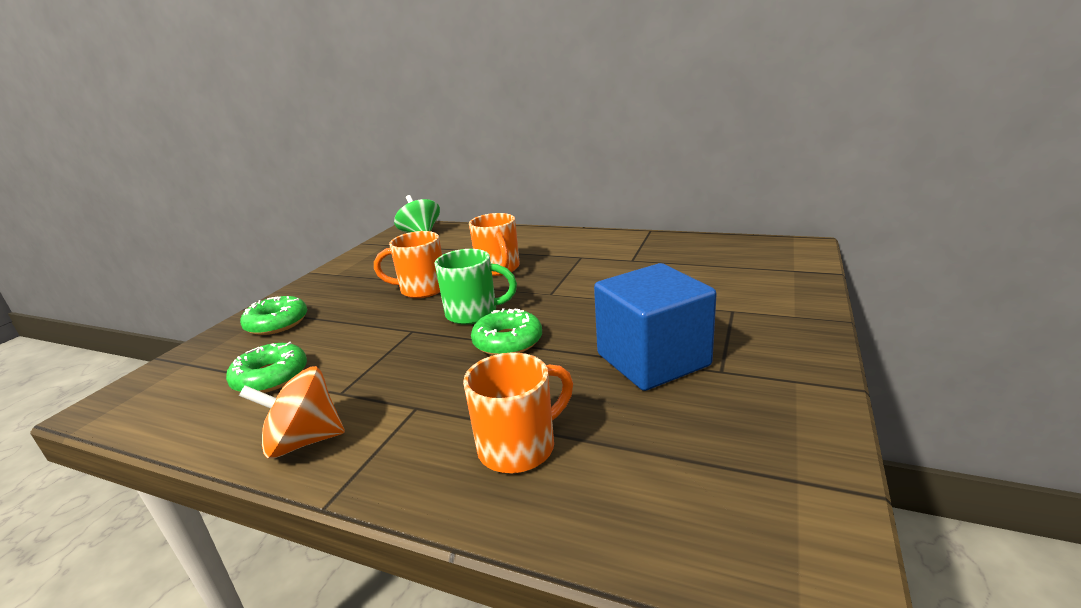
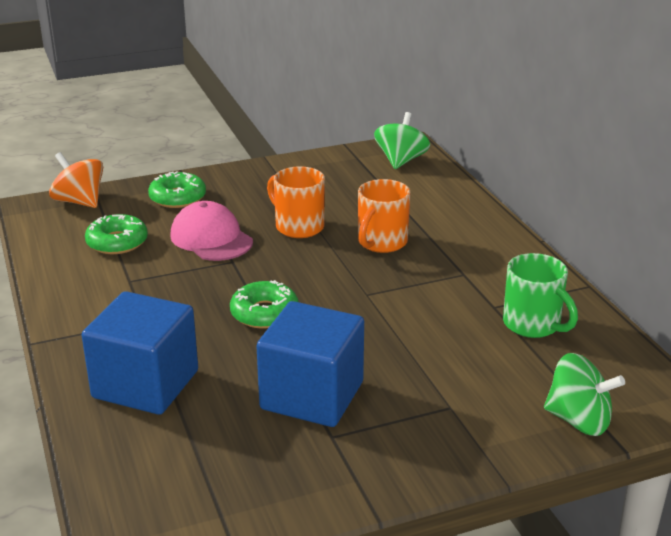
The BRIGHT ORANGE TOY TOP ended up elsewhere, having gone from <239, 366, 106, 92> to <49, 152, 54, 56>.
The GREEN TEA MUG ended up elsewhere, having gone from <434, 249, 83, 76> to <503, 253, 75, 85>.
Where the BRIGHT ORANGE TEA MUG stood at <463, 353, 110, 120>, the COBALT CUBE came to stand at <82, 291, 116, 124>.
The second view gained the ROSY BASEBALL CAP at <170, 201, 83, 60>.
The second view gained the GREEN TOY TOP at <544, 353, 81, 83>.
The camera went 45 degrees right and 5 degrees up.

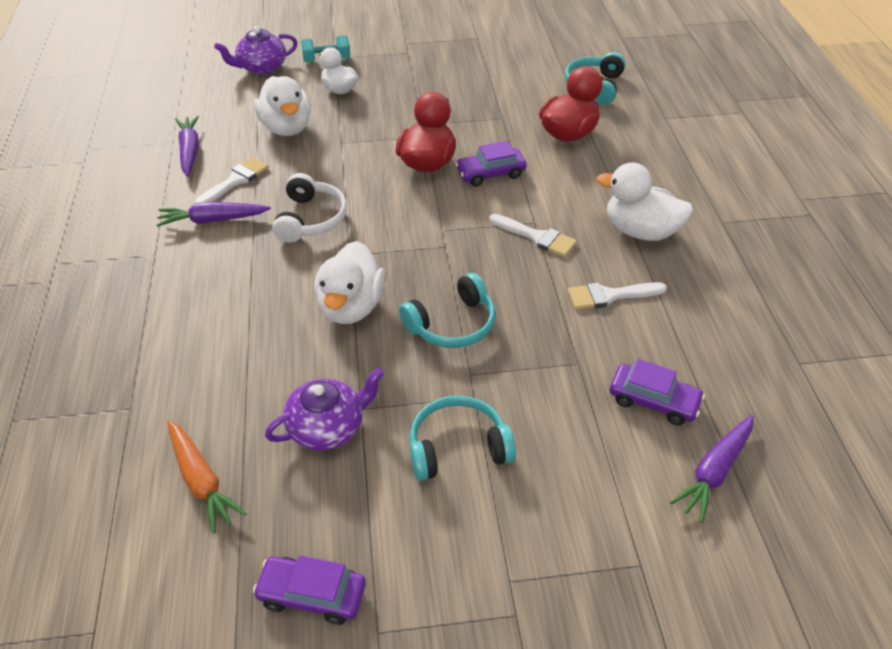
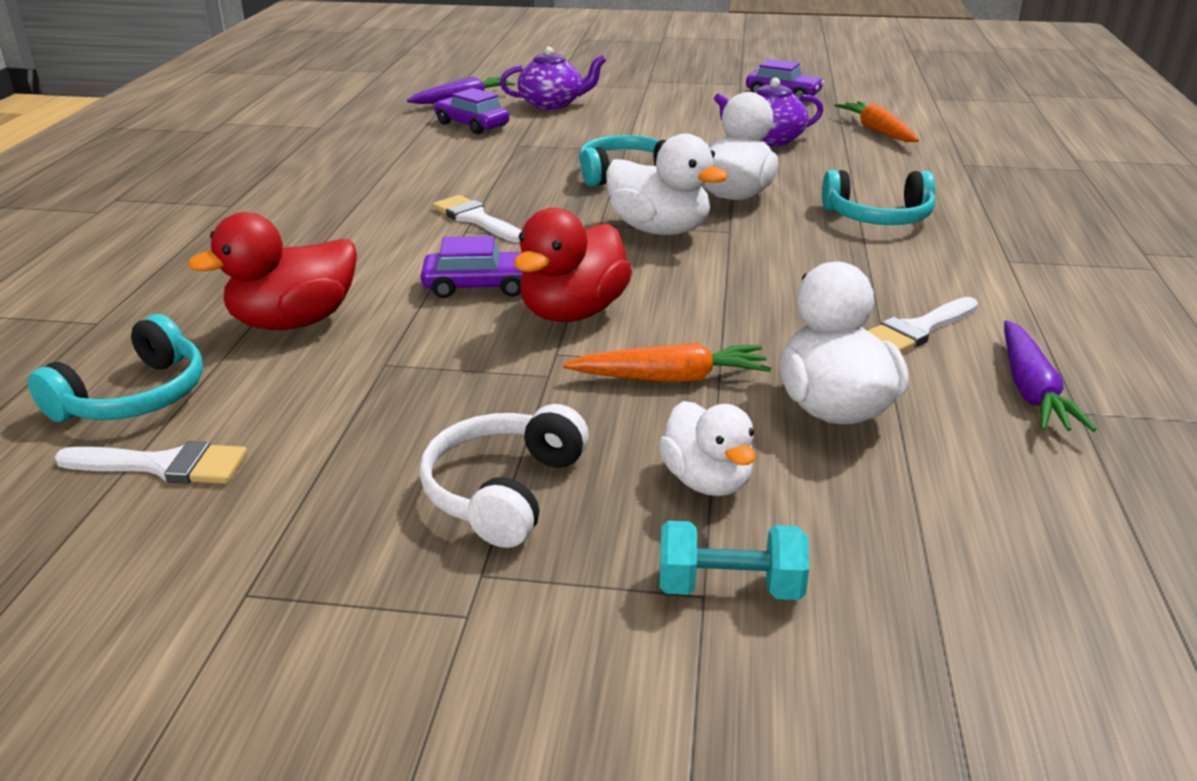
The second view lost the PURPLE ROOT VEGETABLE at <157, 202, 114, 25>.
The PURPLE CHINA TEAPOT ended up elsewhere, having gone from <214, 26, 84, 49> to <500, 47, 106, 63>.
The SNOW-WHITE HEADPHONES ended up elsewhere, having gone from <272, 173, 75, 70> to <419, 404, 170, 144>.
The TEAL HEADPHONES ended up elsewhere, having gone from <410, 395, 106, 86> to <822, 170, 113, 55>.
The SNOW-WHITE PAINT BRUSH ended up elsewhere, having gone from <568, 282, 99, 28> to <55, 441, 192, 43>.
The SNOW-WHITE RUBBER DUCK ended up elsewhere, having gone from <596, 162, 97, 79> to <606, 134, 122, 101>.
The second view gained the BRIGHT ORANGE ROOT VEGETABLE at <563, 343, 208, 39>.
The camera went 165 degrees left and 15 degrees down.

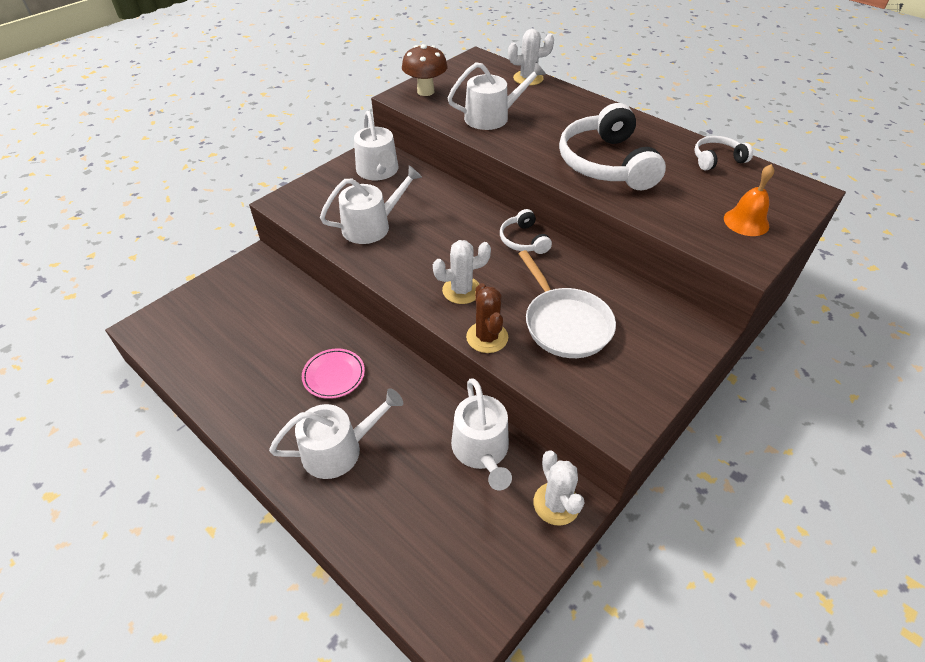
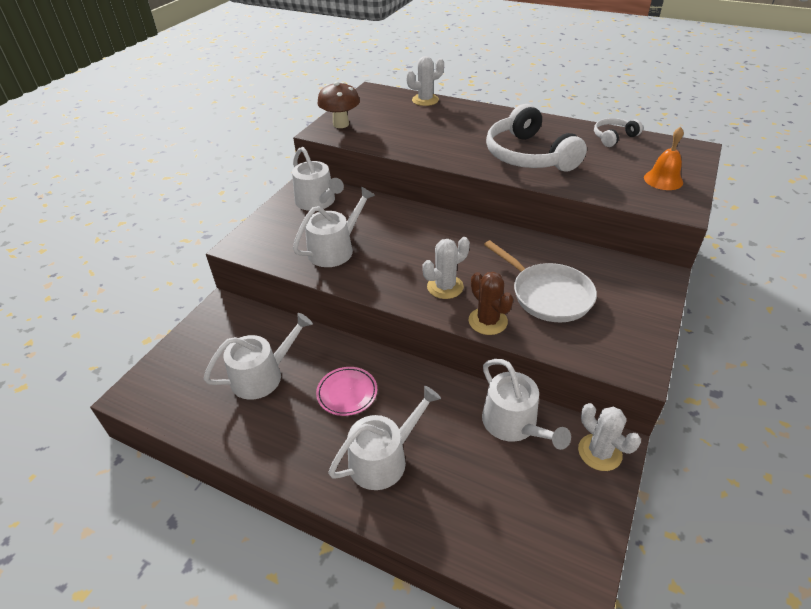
The SNOW-WHITE WATERING CAN ended up elsewhere, having gone from <448, 62, 98, 68> to <203, 313, 110, 87>.
The second view lost the SNOW-WHITE HEADPHONES at <500, 209, 52, 45>.
The camera went 15 degrees left and 5 degrees down.

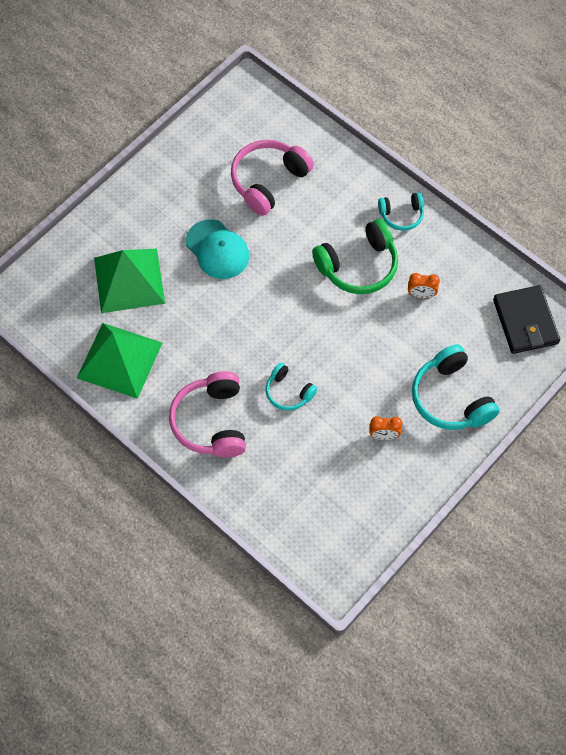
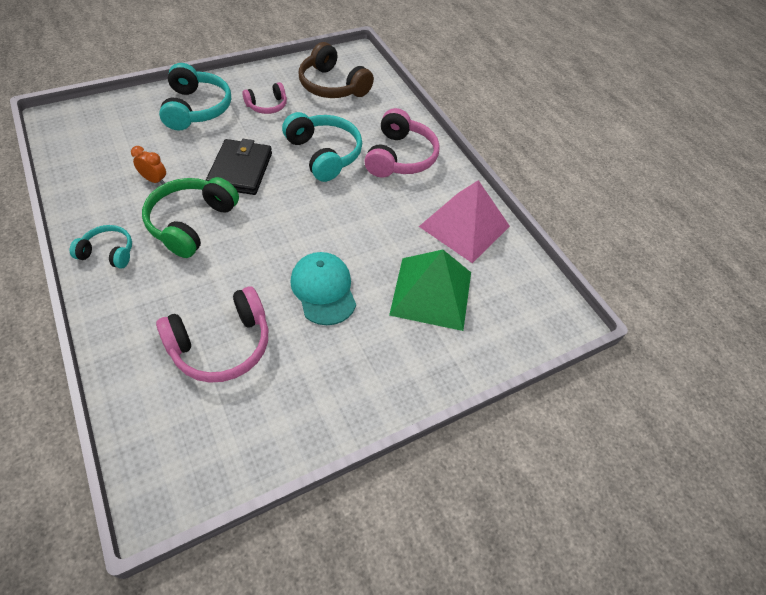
What was the GREEN PYRAMID at <77, 323, 85, 76> turned into the ROSY PYRAMID at <419, 180, 91, 83>.
The size of the TEAL HEADPHONES at <266, 363, 51, 48> changed by a factor of 1.74.
The GREEN HEADPHONES at <312, 219, 86, 75> ended up facing another way, 60 degrees counterclockwise from before.
Where the BRIGHT ORANGE ALARM CLOCK stood at <369, 416, 33, 24>, the ROSY HEADPHONES came to stand at <242, 82, 45, 32>.
The JET-BLACK WALLET ended up elsewhere, having gone from <493, 285, 67, 69> to <206, 139, 66, 56>.
The second view gained the DARK BROWN HEADPHONES at <298, 42, 76, 56>.
The camera went 165 degrees left and 10 degrees down.

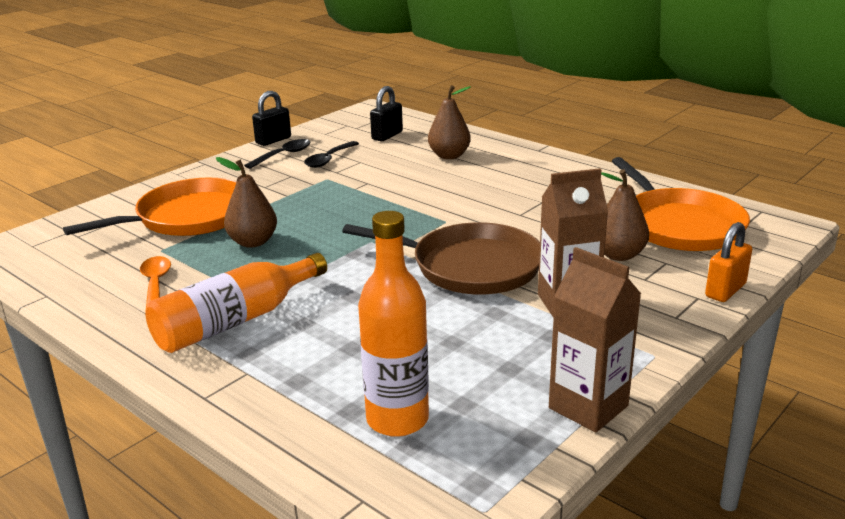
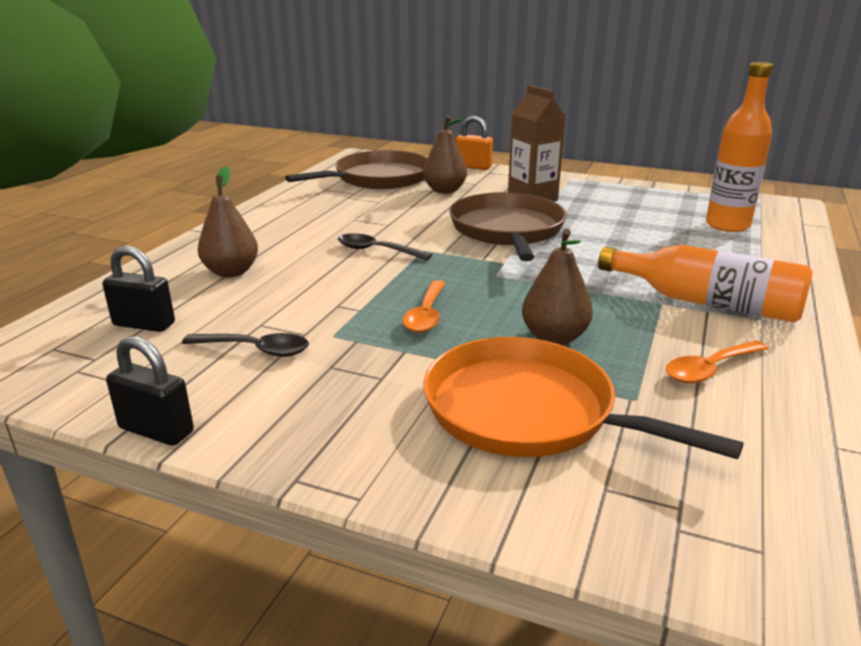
The JET-BLACK SPOON ended up elsewhere, having gone from <244, 139, 67, 30> to <338, 233, 94, 27>.
The second view lost the DARK BROWN MILK CARTON at <549, 247, 92, 185>.
What was the BRIGHT ORANGE SKILLET at <612, 157, 138, 94> turned into the DARK BROWN SKILLET at <285, 150, 142, 39>.
The second view gained the BRIGHT ORANGE SPOON at <402, 280, 44, 53>.
The camera went 110 degrees left and 0 degrees up.

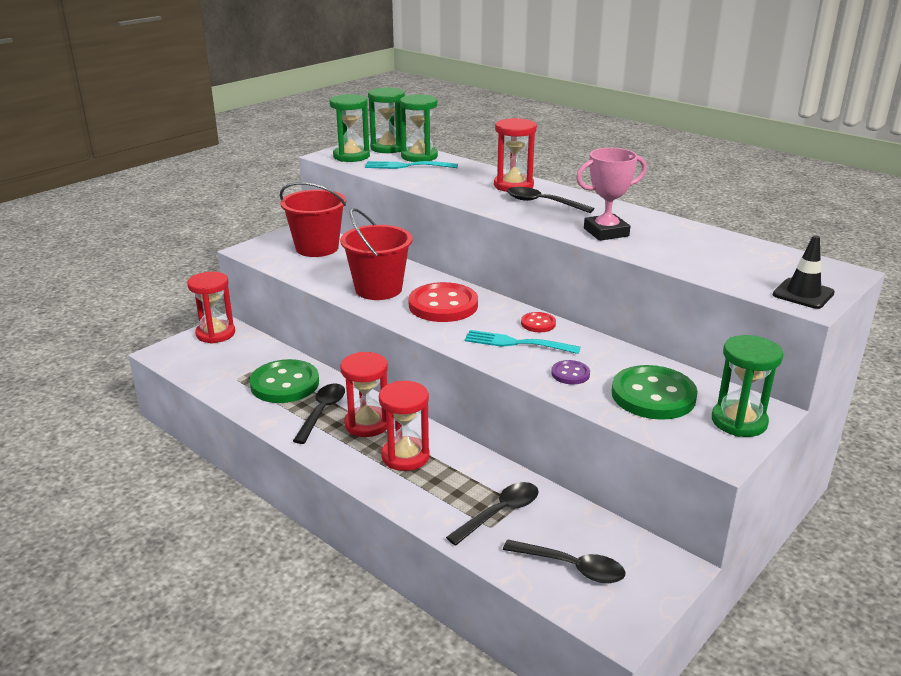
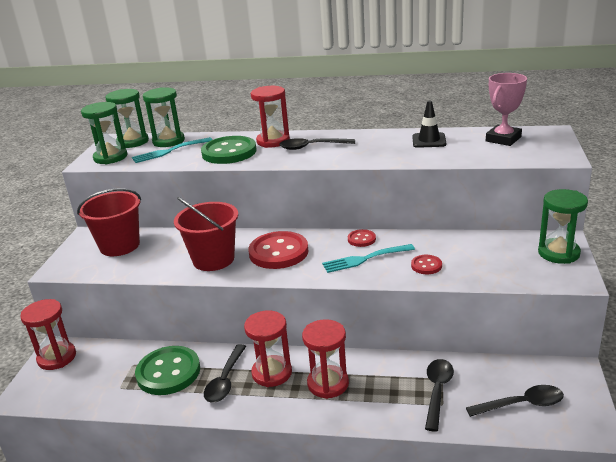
The JET-BLACK SPOON at <293, 384, 52, 60> ended up facing another way, 150 degrees counterclockwise from before.
What was the PURPLE SHIRT BUTTON at <551, 360, 39, 24> turned into the SCARLET SHIRT BUTTON at <411, 255, 31, 19>.
The ROSY AWARD CUP ended up elsewhere, having gone from <576, 148, 71, 93> to <486, 73, 41, 73>.
The GREEN SHIRT BUTTON ended up elsewhere, having gone from <612, 365, 86, 55> to <201, 136, 56, 28>.
The JET-BLACK SAFETY CONE ended up elsewhere, having gone from <773, 235, 62, 74> to <412, 101, 34, 47>.
The camera went 30 degrees left and 0 degrees up.

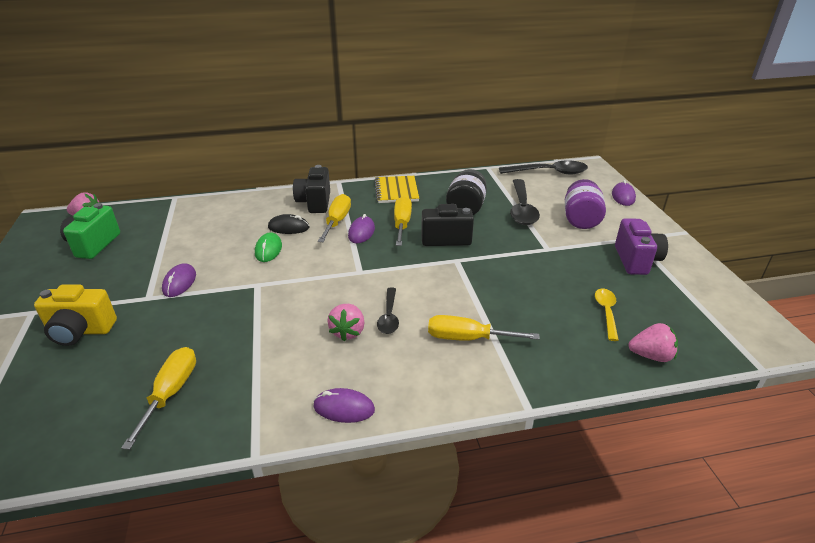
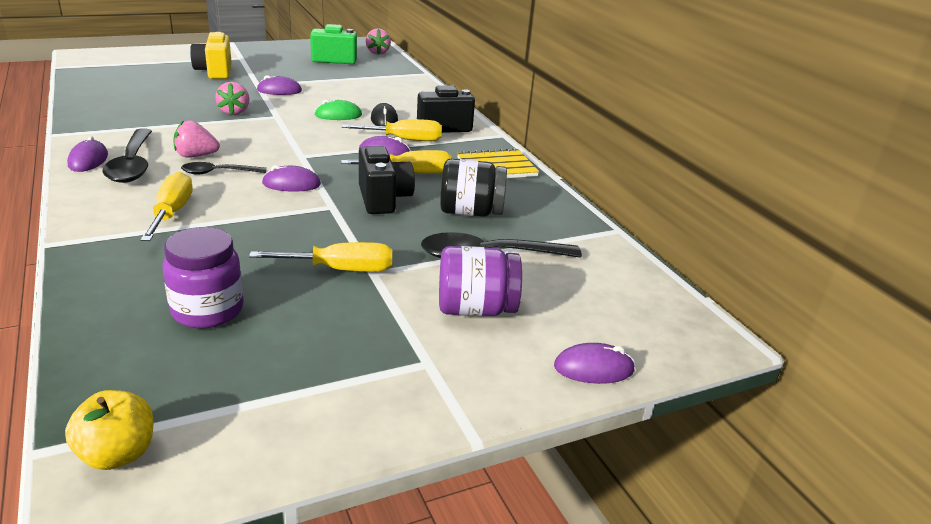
The BRIGHT YELLOW SCREWDRIVER ended up elsewhere, having gone from <121, 347, 75, 103> to <249, 242, 143, 30>.
The JET-BLACK SPOON ended up elsewhere, having gone from <499, 160, 89, 14> to <102, 128, 50, 55>.
Where the BRIGHT YELLOW SPOON stood at <595, 288, 24, 53>, the PURPLE JAM JAR came to stand at <163, 227, 81, 101>.
The second view lost the PURPLE COMPACT CAMERA at <615, 218, 53, 57>.
The ROSY TOY STRAWBERRY ended up elsewhere, having gone from <629, 323, 49, 39> to <215, 82, 34, 33>.
The second view gained the BRIGHT YELLOW APPLE FRUIT at <65, 390, 88, 80>.
The second view gained the PURPLE PC MOUSE at <262, 165, 59, 27>.
The camera went 75 degrees right and 5 degrees down.

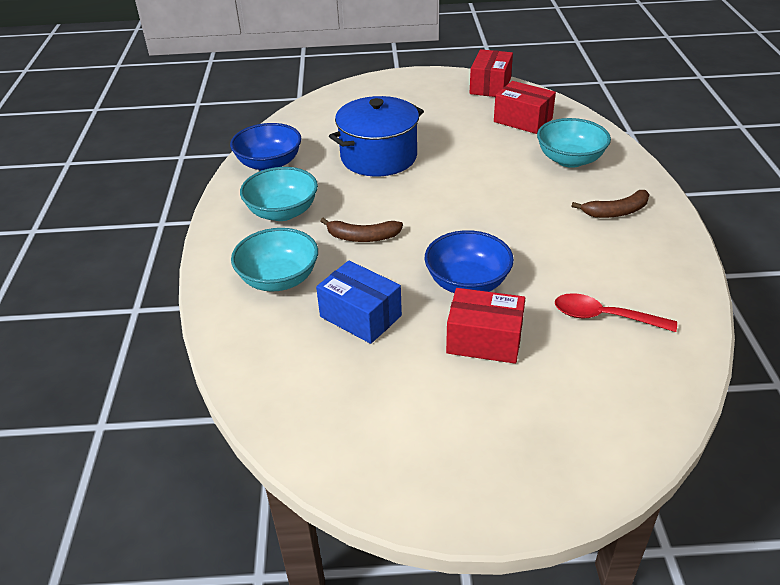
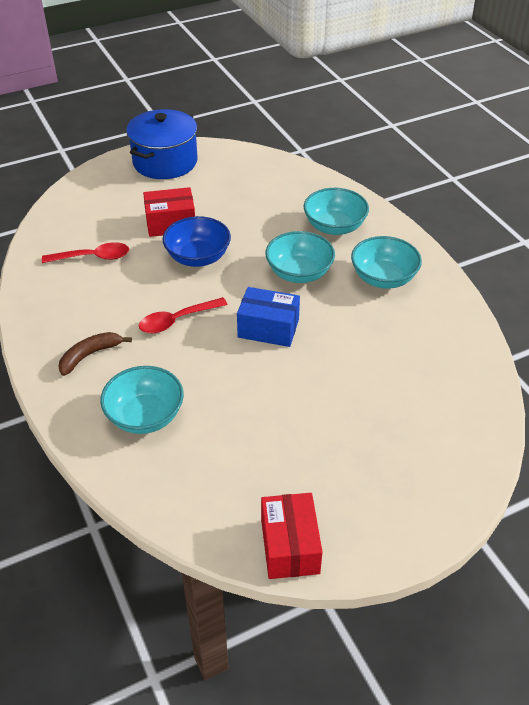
The second view lost the COBALT BOWL at <230, 123, 72, 48>.
The COBALT BOX ended up elsewhere, having gone from <316, 261, 86, 83> to <237, 287, 63, 60>.
Where the DARK BROWN BANANA stood at <321, 218, 82, 24>, the TEAL BOWL came to stand at <265, 231, 70, 52>.
The COBALT POT ended up elsewhere, having gone from <329, 96, 95, 81> to <126, 109, 72, 70>.
The second view lost the SCARLET BOX at <494, 81, 62, 53>.
The second view gained the SCARLET SPOON at <139, 297, 89, 36>.
The camera went 155 degrees right and 5 degrees up.

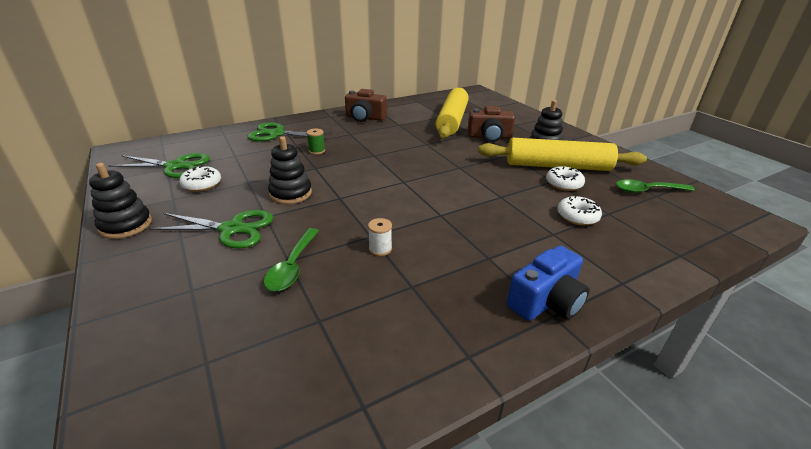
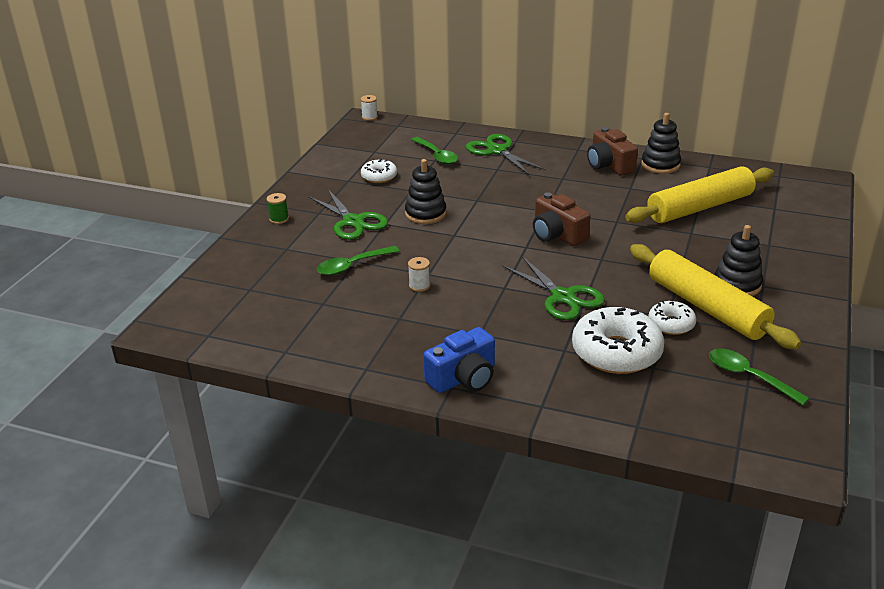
The JET-BLACK RING STACKER ended up elsewhere, having gone from <89, 163, 63, 76> to <641, 113, 40, 61>.
The GREEN SHEARS ended up elsewhere, having gone from <108, 153, 102, 25> to <503, 256, 102, 64>.
The GREEN BOBBIN ended up elsewhere, having gone from <307, 129, 18, 25> to <267, 193, 22, 31>.
The DARK BROWN COMPACT CAMERA ended up elsewhere, having gone from <467, 106, 48, 36> to <533, 192, 58, 54>.
The COBALT COMPACT CAMERA at <507, 246, 82, 75> ended up facing another way, 45 degrees counterclockwise from before.
The size of the SNOW-WHITE DONUT at <557, 196, 45, 30> changed by a factor of 1.86.
The second view gained the SNOW-WHITE BOBBIN at <361, 95, 17, 26>.
The second view gained the GREEN SPOON at <411, 137, 47, 28>.
The camera went 50 degrees right and 0 degrees up.

